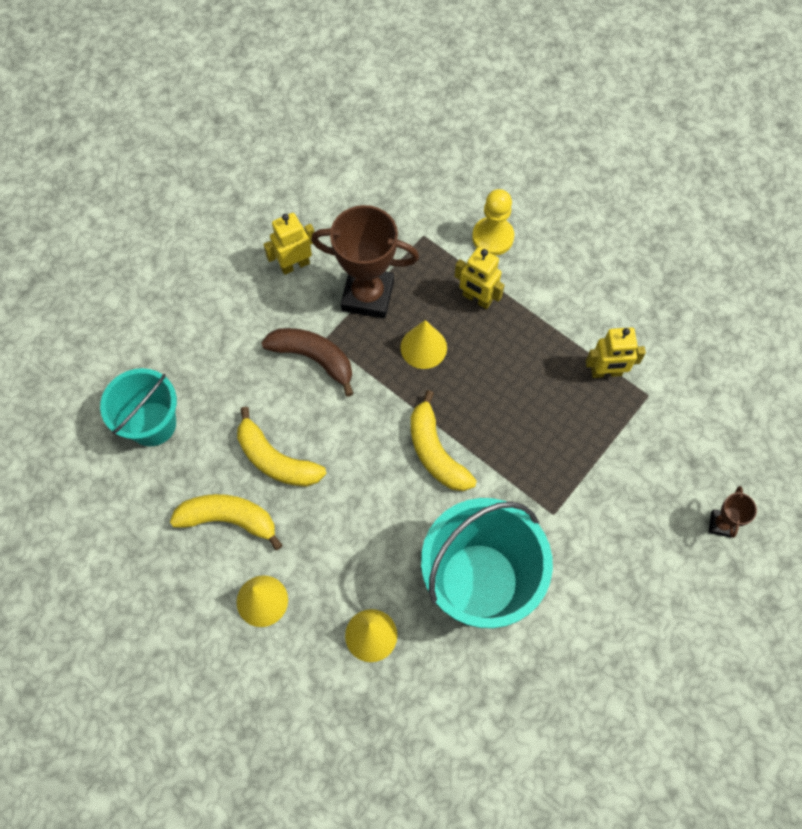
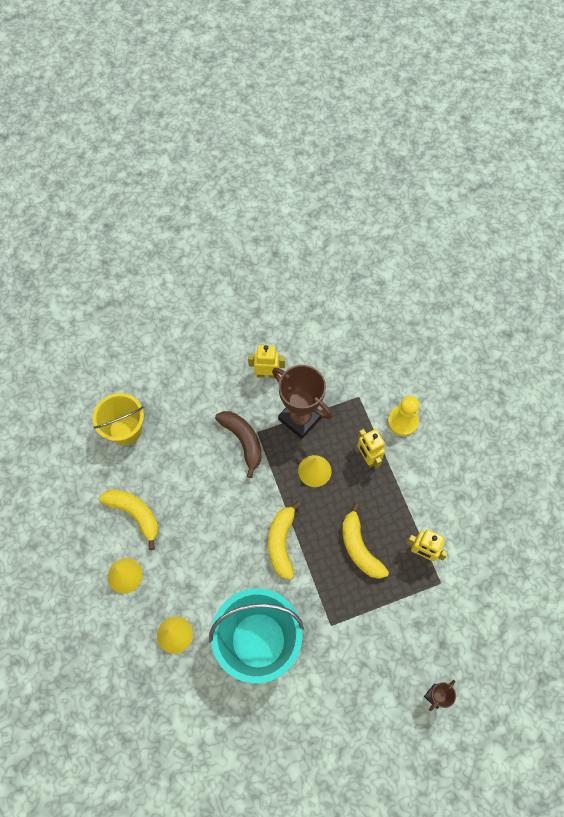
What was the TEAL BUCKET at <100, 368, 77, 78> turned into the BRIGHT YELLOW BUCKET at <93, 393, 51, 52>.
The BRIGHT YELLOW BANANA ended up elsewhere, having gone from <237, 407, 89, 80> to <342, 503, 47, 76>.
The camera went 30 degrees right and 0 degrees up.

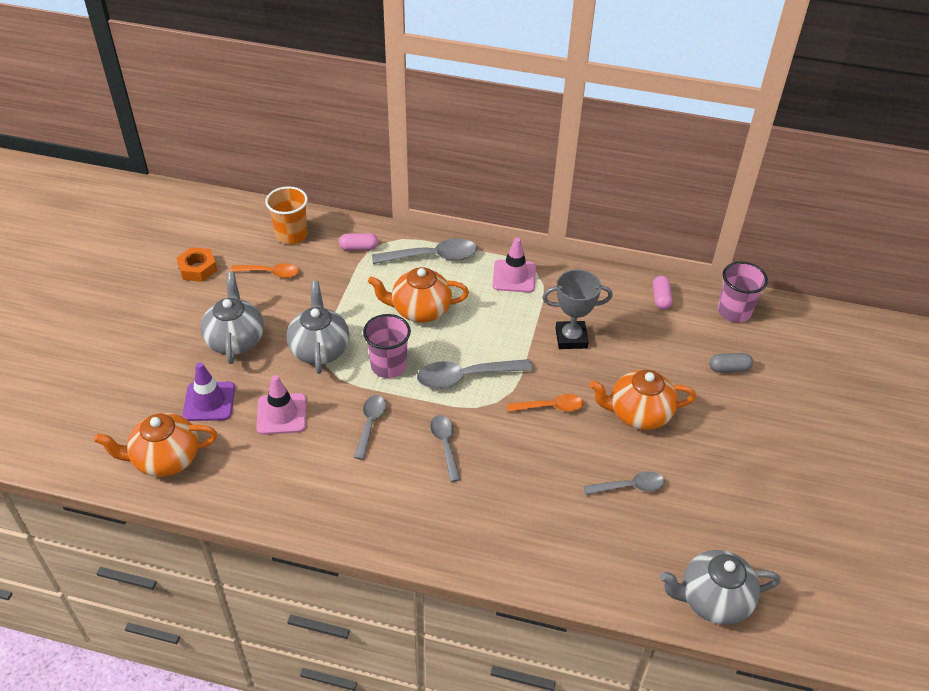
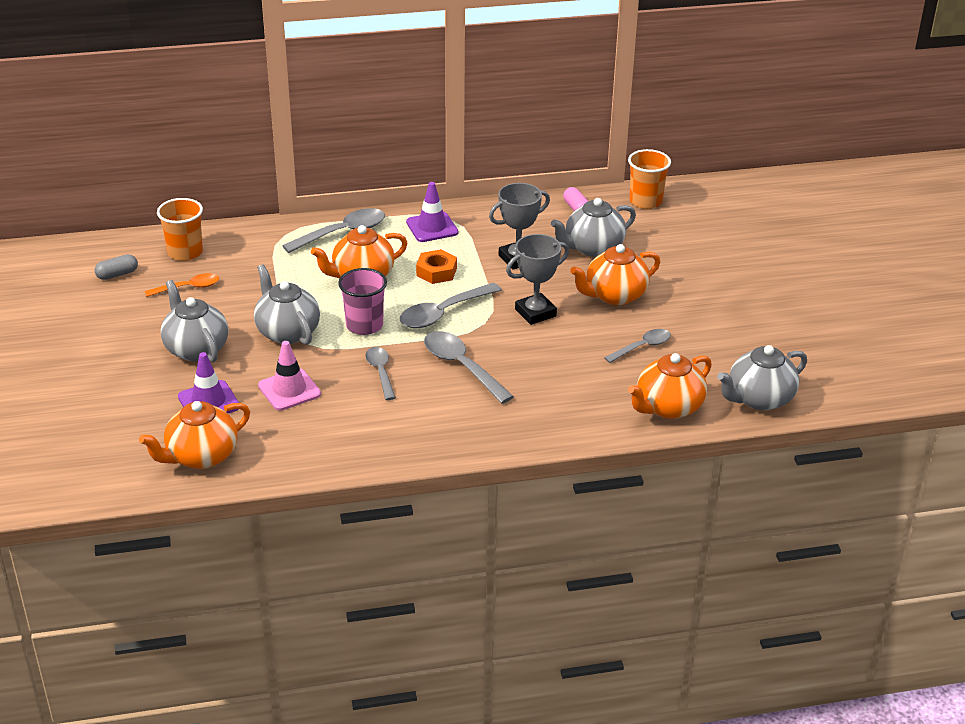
The BRIGHT ORANGE HEXAGON NUT ended up elsewhere, having gone from <176, 247, 41, 35> to <416, 249, 41, 35>.
The second view lost the ROSY PILL at <339, 233, 39, 18>.
The size of the ASH-GREY SPOON at <430, 415, 31, 67> changed by a factor of 1.58.
What was the ROSY SAFETY CONE at <492, 238, 44, 55> turned into the PURPLE SAFETY CONE at <406, 182, 52, 60>.
Where the BRIGHT ORANGE SPOON stood at <507, 394, 76, 18>, the ASH-GREY AWARD CUP came to stand at <506, 234, 63, 91>.
The ASH-GREY PILL ended up elsewhere, having gone from <709, 353, 44, 20> to <94, 254, 44, 26>.
What was the ROSY CUP at <718, 262, 50, 60> turned into the BRIGHT ORANGE CUP at <628, 149, 43, 60>.
The second view gained the ASH-GREY CHINA TEAPOT at <551, 198, 85, 59>.
The second view gained the BRIGHT ORANGE CHINA TEAPOT at <628, 353, 84, 66>.
The camera went 25 degrees left and 10 degrees down.

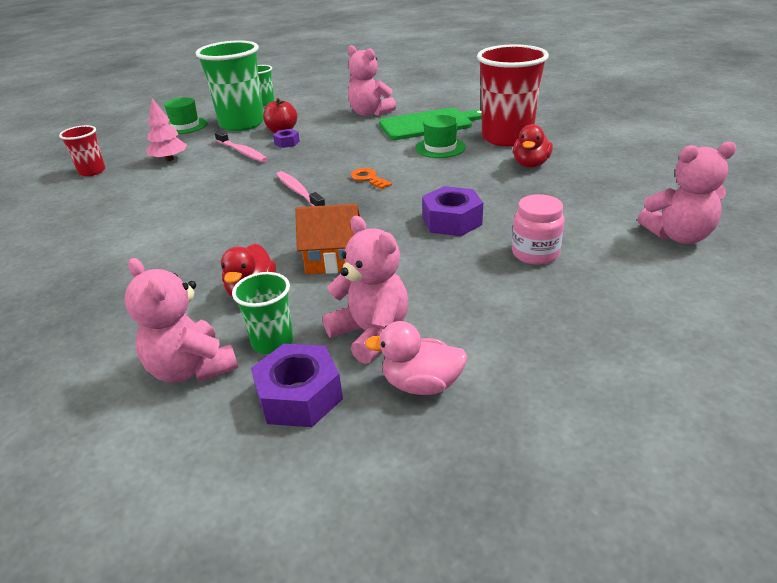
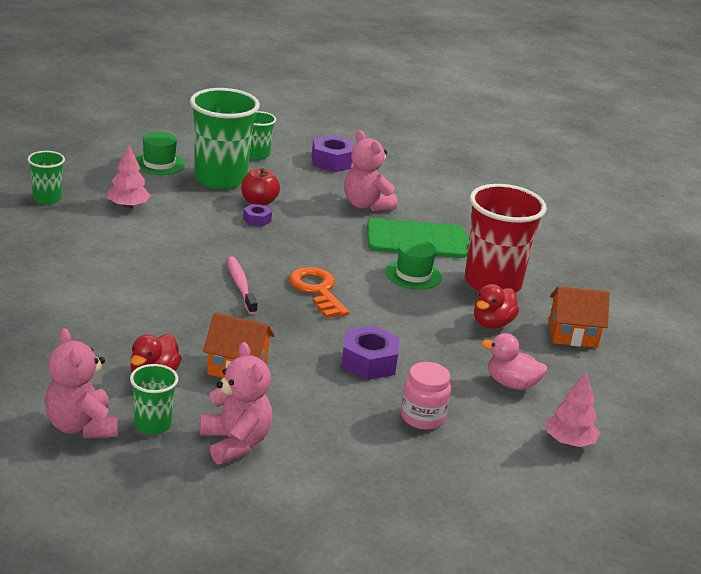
What was the SCARLET CUP at <59, 125, 47, 51> turned into the GREEN CUP at <28, 151, 37, 53>.
The second view lost the ROSY DENTAL BRUSH at <214, 131, 54, 31>.
The PURPLE HEXAGON NUT ended up elsewhere, having gone from <251, 344, 92, 83> to <312, 135, 43, 37>.
The size of the BRIGHT ORANGE KEY at <351, 168, 41, 21> changed by a factor of 1.66.
The ROSY RUBBER DUCK ended up elsewhere, having gone from <365, 321, 103, 74> to <481, 333, 67, 57>.
Where the ROSY TEDDY stood at <638, 142, 99, 102>, the ROSY FIR TREE came to stand at <546, 372, 54, 75>.
The second view gained the BRIGHT ORANGE TOY HOUSE at <549, 286, 60, 62>.
The camera went 10 degrees right and 5 degrees down.

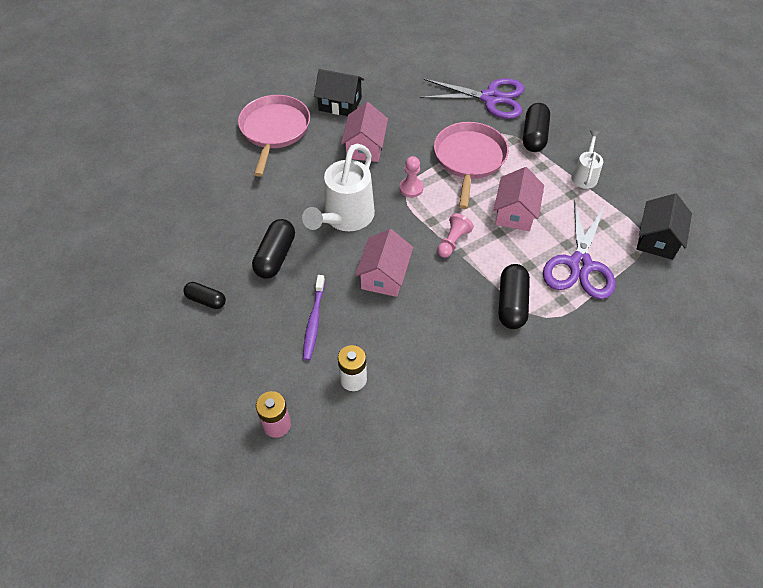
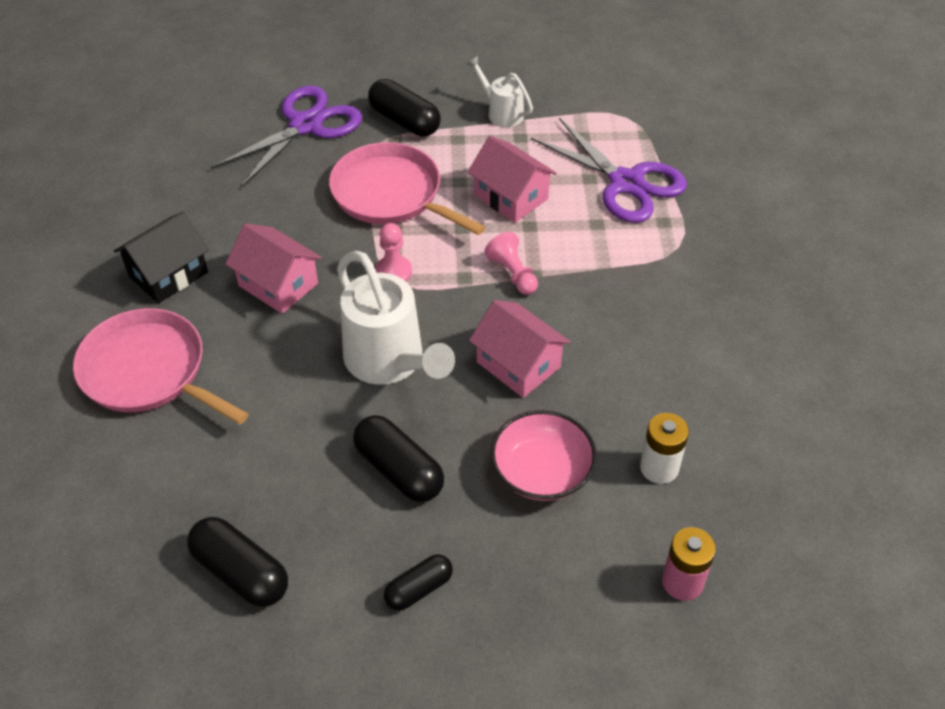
Where the PURPLE DENTAL BRUSH stood at <303, 275, 22, 86>, the ROSY BOWL came to stand at <491, 410, 106, 91>.
The JET-BLACK PILL ended up elsewhere, having gone from <499, 264, 31, 65> to <187, 517, 101, 90>.
The second view lost the JET-BLACK TOY HOUSE at <637, 193, 55, 67>.
The camera went 60 degrees left and 5 degrees down.

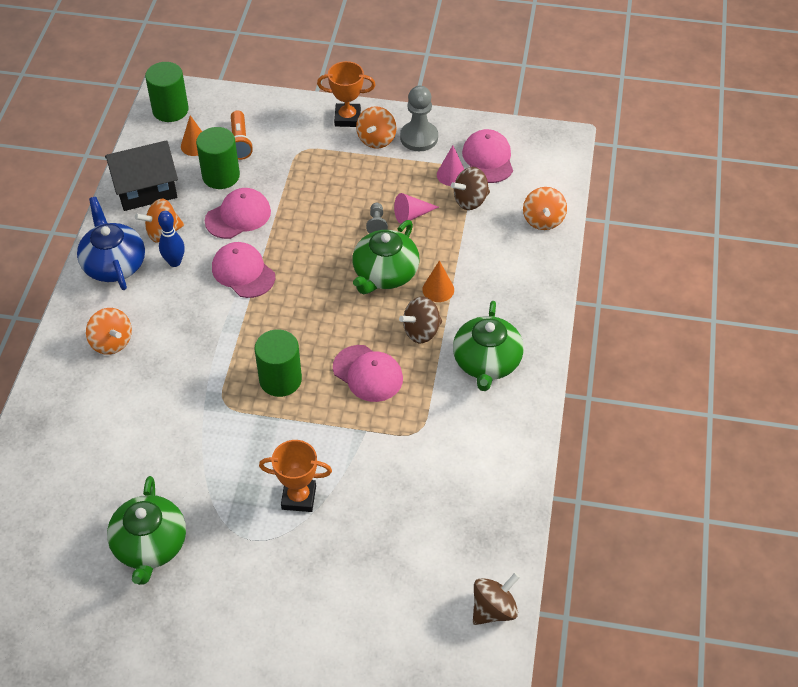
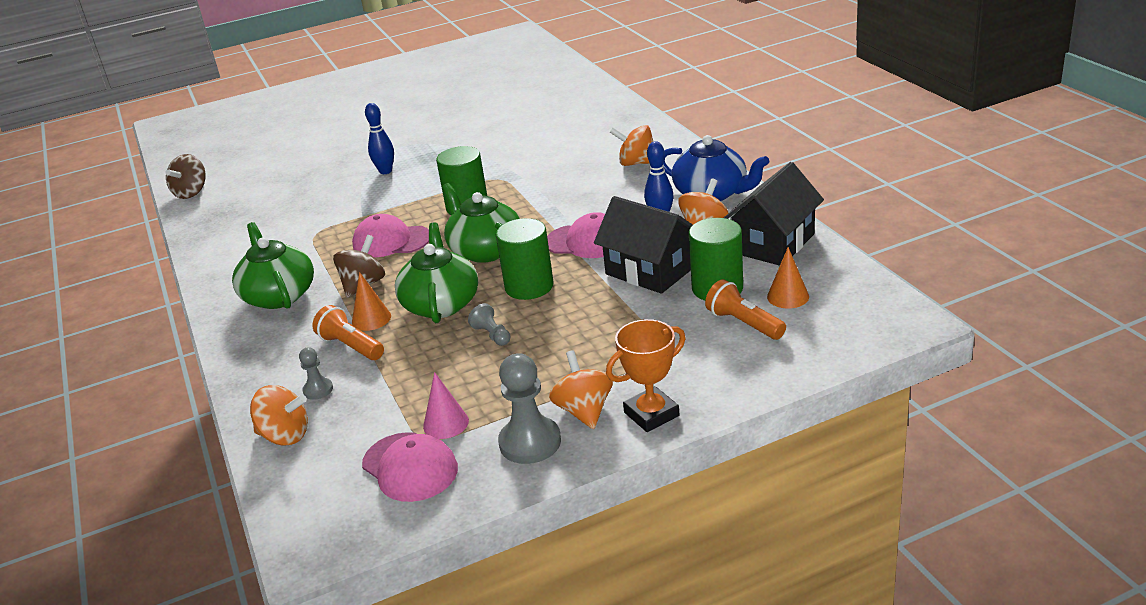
The GREEN CHINA TEAPOT ended up elsewhere, having gone from <107, 476, 79, 109> to <442, 183, 78, 80>.
The GREEN SOLID CYLINDER ended up elsewhere, having gone from <145, 62, 44, 60> to <496, 218, 58, 82>.
Where the ROSY BASEBALL CAP stood at <205, 188, 66, 51>, the JET-BLACK TOY HOUSE came to stand at <594, 196, 99, 98>.
Where the BRIGHT ORANGE AWARD CUP stood at <259, 440, 73, 72>, the COBALT SKITTLE came to stand at <365, 103, 29, 71>.
The second view lost the ROSY CONE at <394, 193, 45, 31>.
The second view lost the DARK BROWN TOY TOP at <451, 167, 39, 43>.
The BRIGHT ORANGE TOY TOP at <523, 187, 44, 43> ended up facing another way, 135 degrees clockwise from before.
The second view gained the ASH-GREY CHESS PAWN at <299, 347, 34, 53>.
The second view gained the BRIGHT ORANGE FLASHLIGHT at <312, 305, 72, 55>.
The camera went 150 degrees right and 20 degrees down.

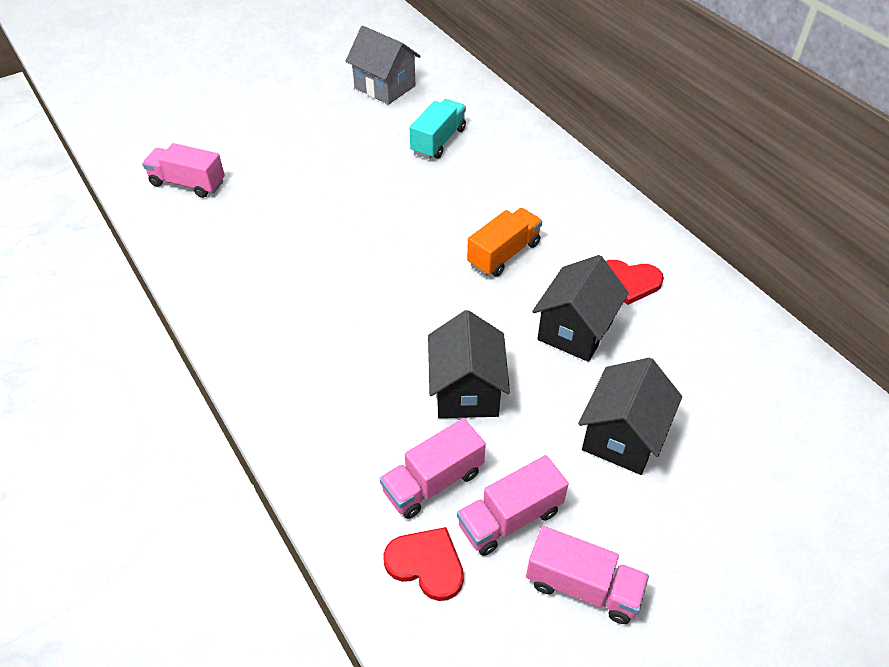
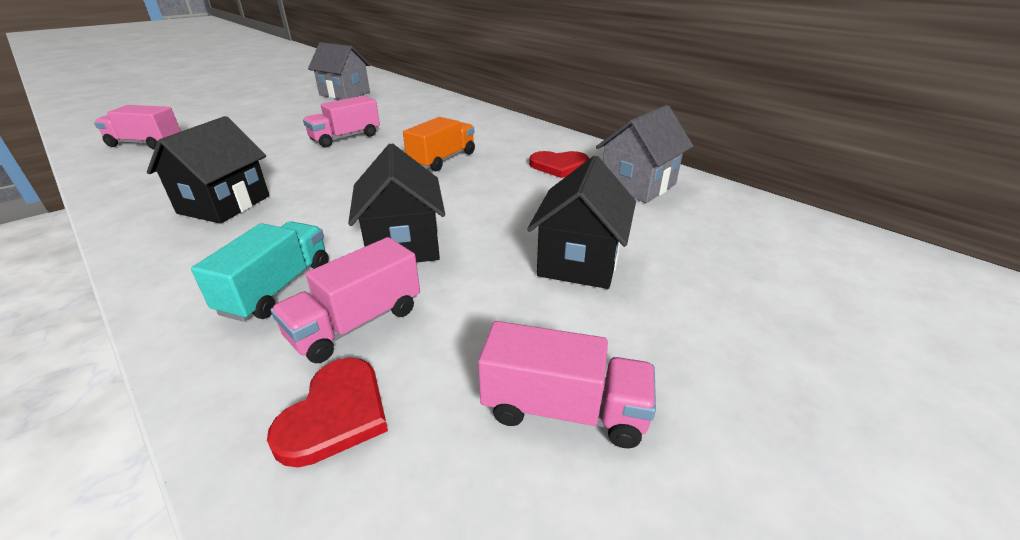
The SCARLET HEART SHAPE at <383, 527, 81, 74> ended up facing another way, 90 degrees clockwise from before.
The TEAL TOY TRUCK ended up elsewhere, having gone from <410, 99, 56, 60> to <191, 221, 138, 101>.
The ROSY TOY TRUCK ended up elsewhere, having gone from <457, 455, 112, 101> to <303, 95, 77, 52>.
The JET-BLACK TOY HOUSE ended up elsewhere, having gone from <532, 255, 97, 107> to <147, 116, 122, 108>.
The second view gained the ASH-GREY TOY HOUSE at <596, 105, 97, 98>.
The camera went 10 degrees left and 15 degrees down.

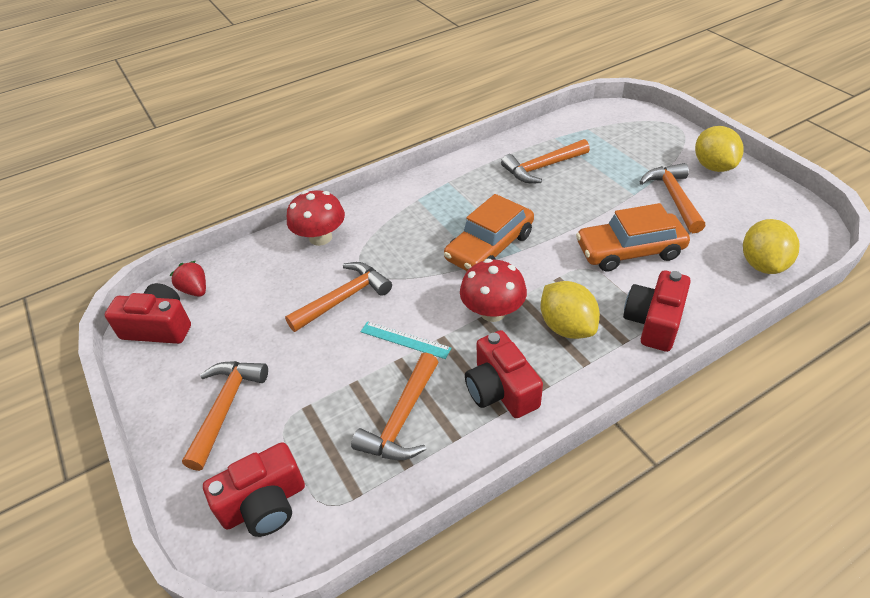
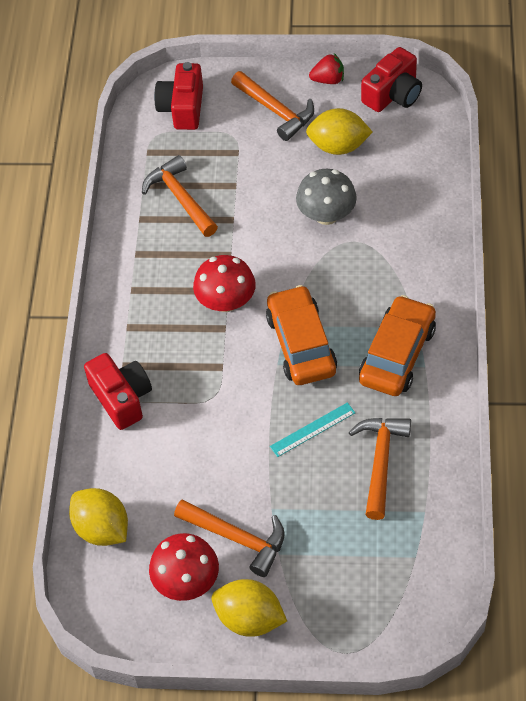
The SCARLET TOY STRAWBERRY ended up elsewhere, having gone from <170, 261, 36, 36> to <309, 53, 35, 31>.
Where the BRIGHT ORANGE CLAW HAMMER stood at <285, 262, 107, 70>, the ASH-GREY MUSHROOM came to stand at <296, 169, 61, 56>.
The SCARLET MUSHROOM ended up elsewhere, having gone from <287, 190, 58, 56> to <149, 533, 70, 68>.
The TEAL RULER ended up elsewhere, having gone from <361, 321, 90, 38> to <270, 402, 85, 55>.
The second view lost the SCARLET COMPACT CAMERA at <465, 330, 78, 88>.
The BRIGHT YELLOW LEMON ended up elsewhere, having gone from <541, 281, 59, 58> to <306, 108, 66, 47>.
The BRIGHT ORANGE TOY CAR ended up elsewhere, having gone from <576, 203, 114, 68> to <359, 295, 77, 101>.
The camera went 125 degrees right and 10 degrees up.

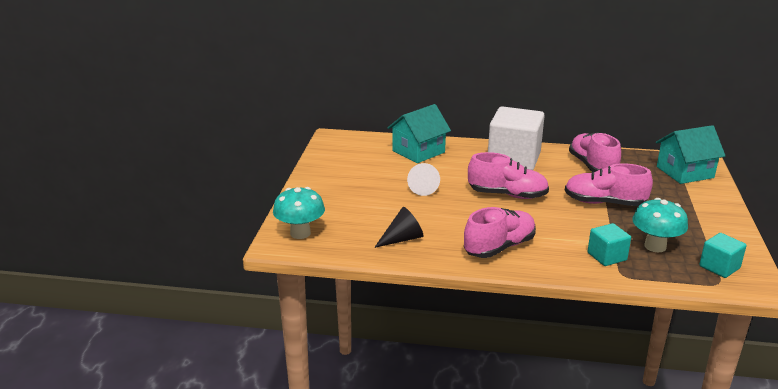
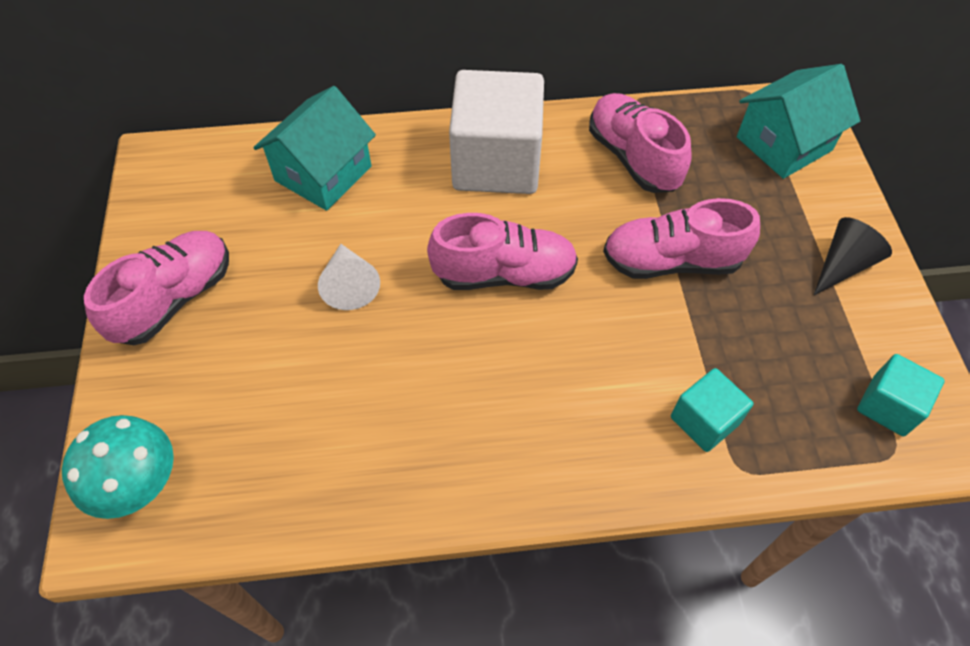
The JET-BLACK CONE ended up elsewhere, having gone from <374, 207, 49, 41> to <814, 217, 78, 78>.
The ROSY SHOE ended up elsewhere, having gone from <464, 207, 72, 51> to <84, 231, 145, 114>.
The second view lost the TEAL MUSHROOM at <632, 198, 56, 55>.
The camera went 15 degrees left and 30 degrees up.

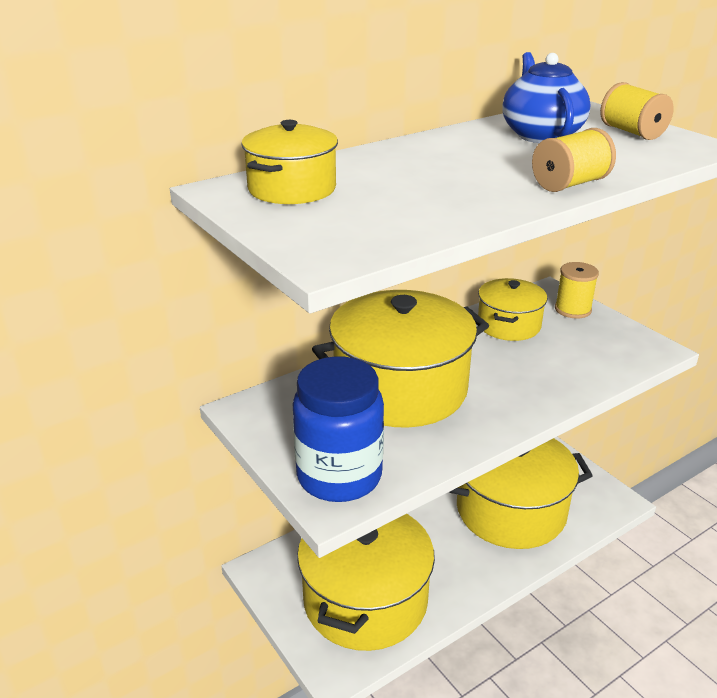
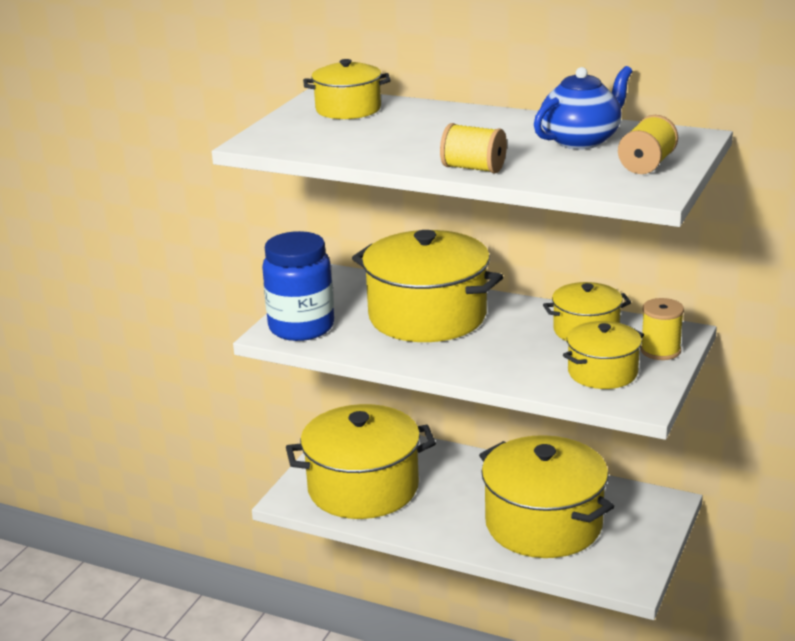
The second view gained the BRIGHT YELLOW POT at <563, 321, 81, 68>.
The camera went 60 degrees right and 5 degrees down.

